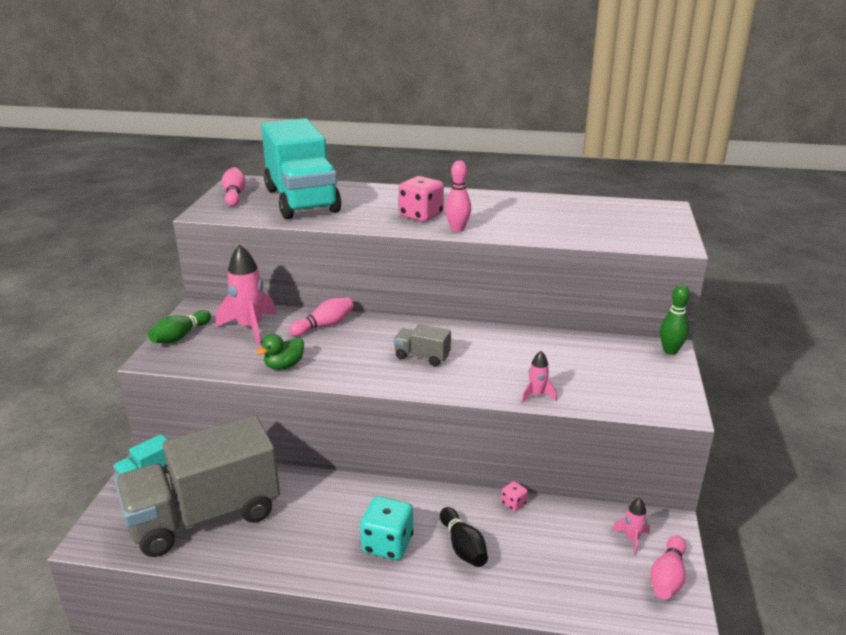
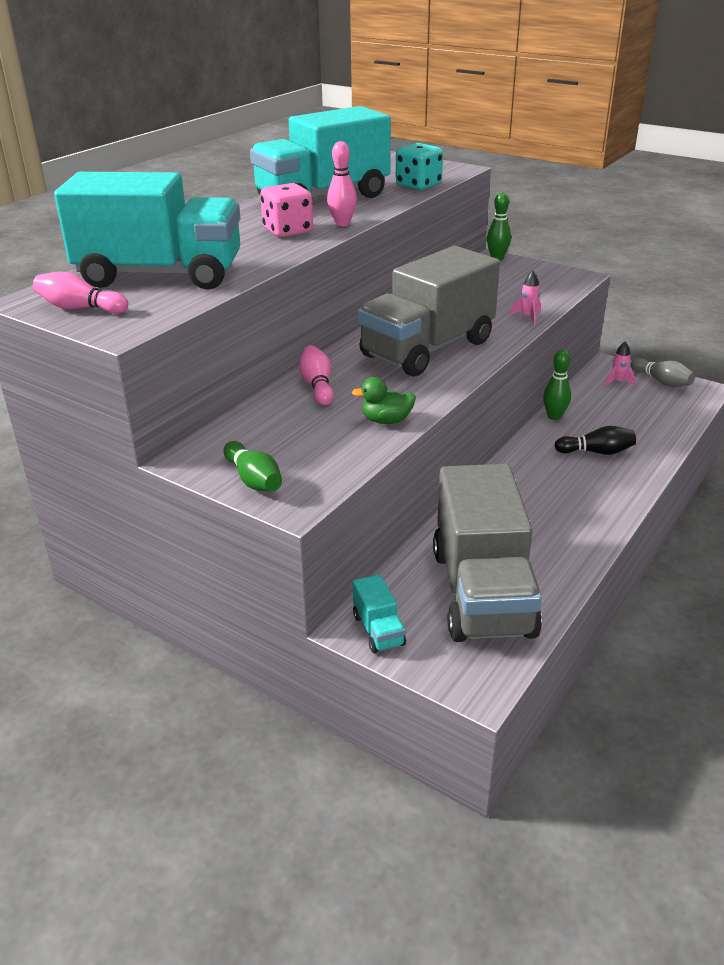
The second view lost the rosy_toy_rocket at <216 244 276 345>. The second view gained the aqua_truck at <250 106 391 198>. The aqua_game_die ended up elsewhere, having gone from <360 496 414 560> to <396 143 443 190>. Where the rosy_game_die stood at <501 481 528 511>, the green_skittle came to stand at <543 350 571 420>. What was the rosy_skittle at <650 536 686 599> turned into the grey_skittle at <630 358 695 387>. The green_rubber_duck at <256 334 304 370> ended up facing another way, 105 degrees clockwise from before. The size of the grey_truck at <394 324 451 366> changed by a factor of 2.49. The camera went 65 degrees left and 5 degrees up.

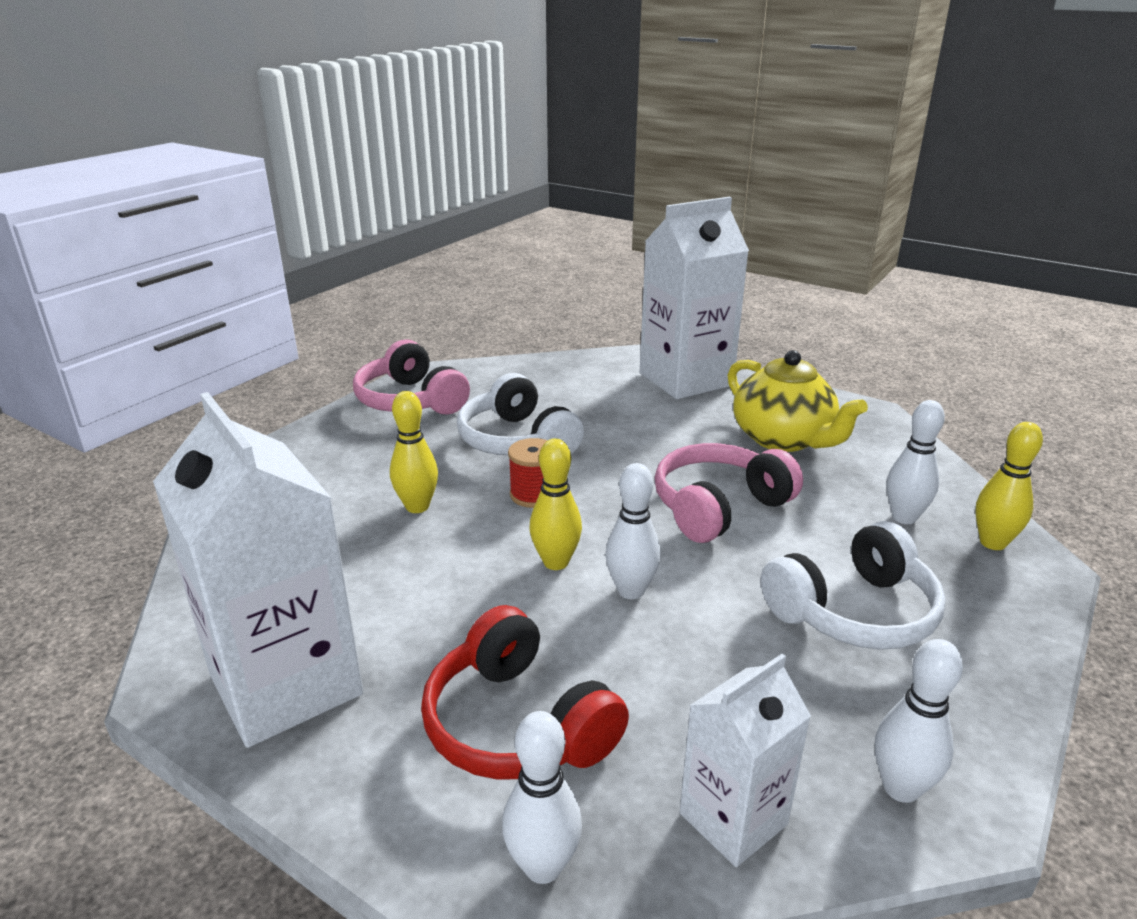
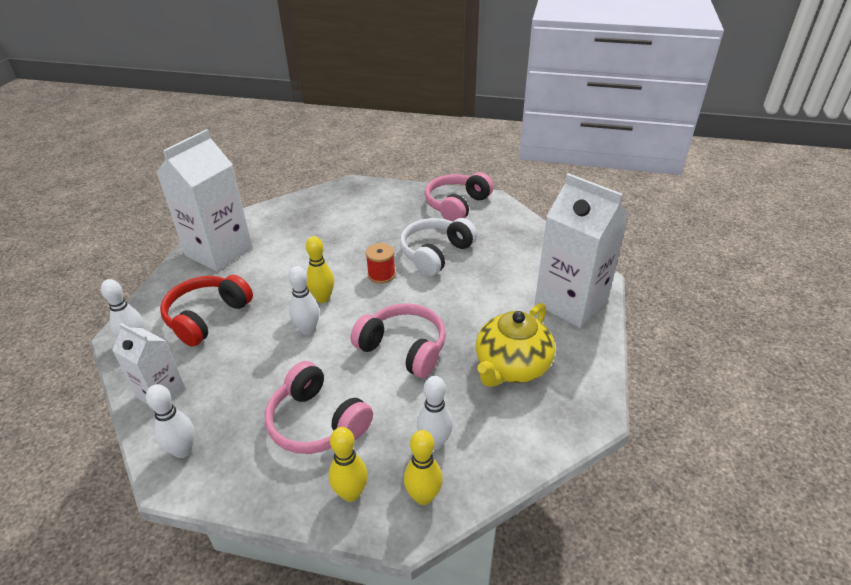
The bright_yellow_skittle ended up elsewhere, having gone from <390 391 438 513> to <329 427 368 502>. What was the snow-white_over-ear_headphones at <761 521 946 650> turned into the rosy_over-ear_headphones at <265 361 373 454>. The camera went 70 degrees right and 10 degrees up.

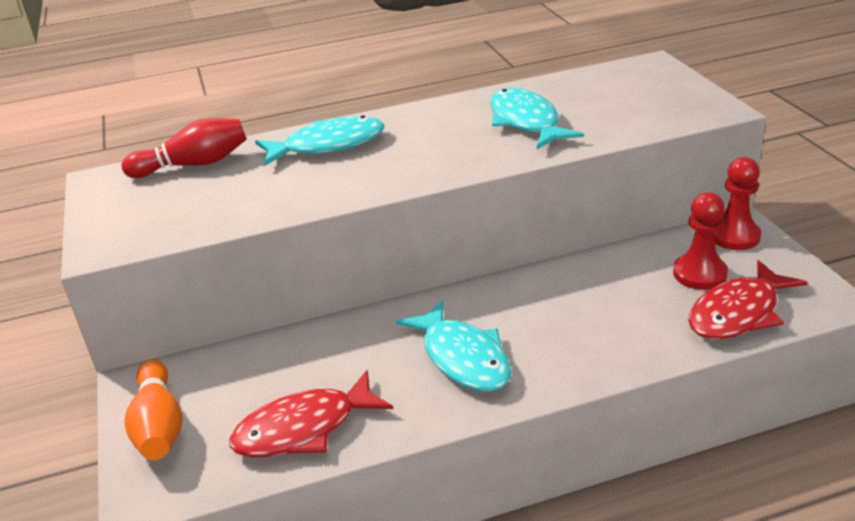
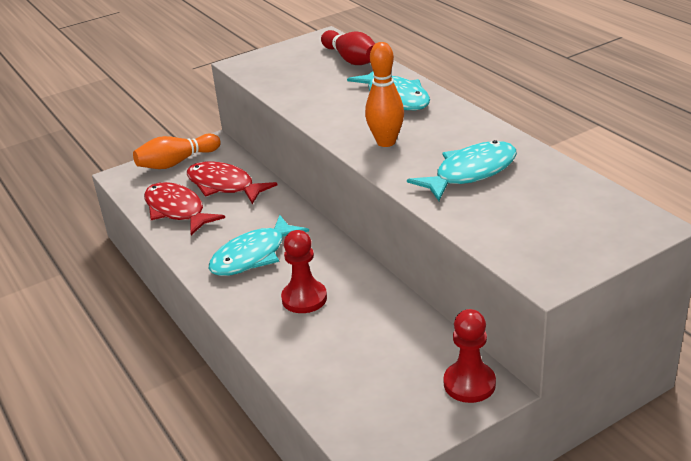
The second view gained the orange-coloured_skittle at <365 42 404 147>. The scarlet_chess_pawn ended up elsewhere, having gone from <673 192 728 290> to <281 230 327 313>. The scarlet_toy_fish ended up elsewhere, having gone from <688 260 808 339> to <187 161 277 204>. The camera went 75 degrees right and 0 degrees up.

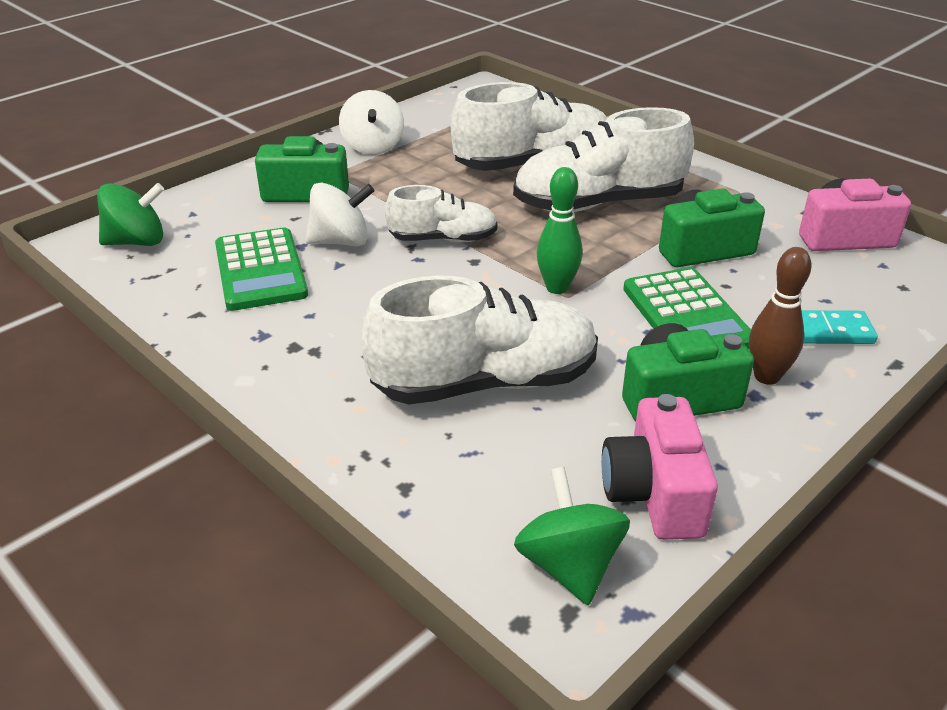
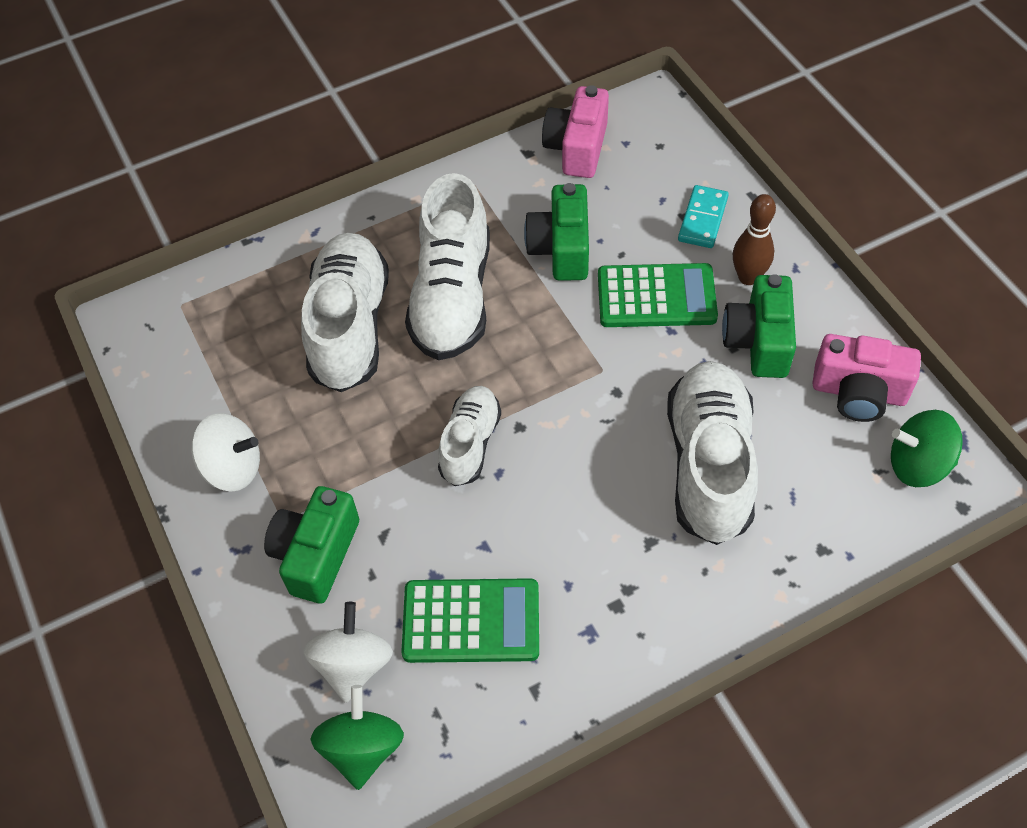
The second view lost the green_skittle at <537 167 583 294>. The snow-white_spinning_top ended up elsewhere, having gone from <305 182 375 247> to <303 602 393 703>. The camera went 70 degrees left and 20 degrees up.

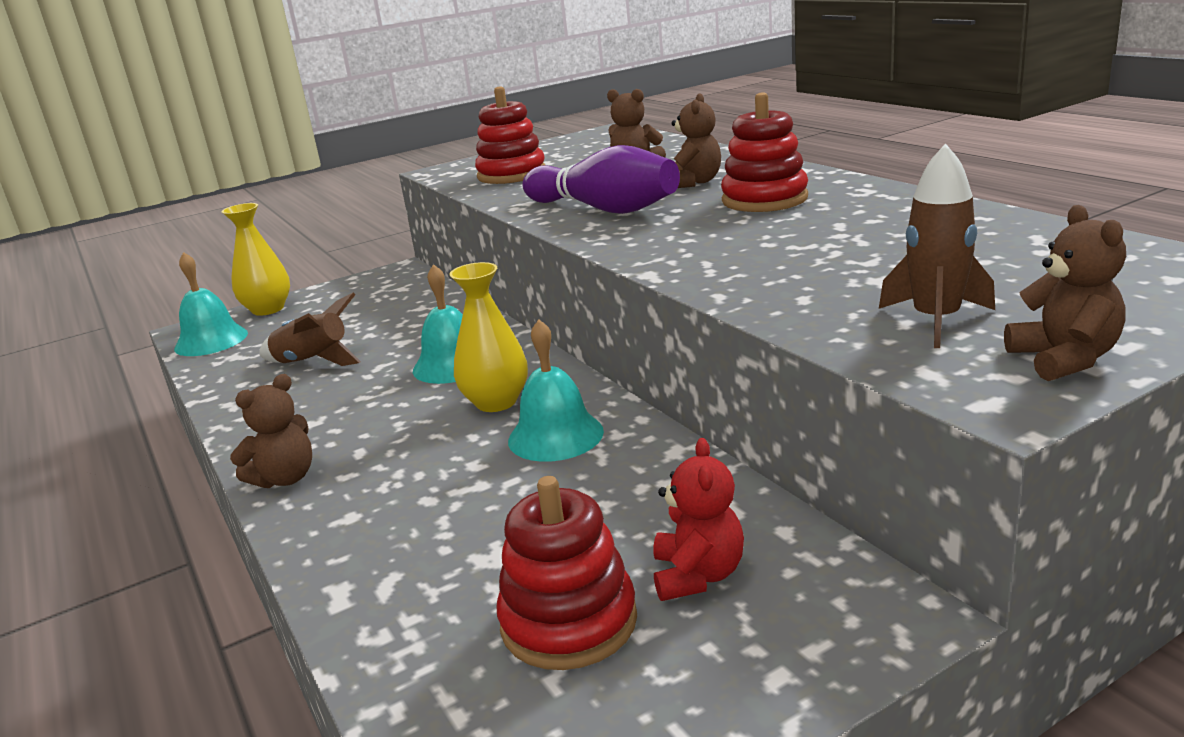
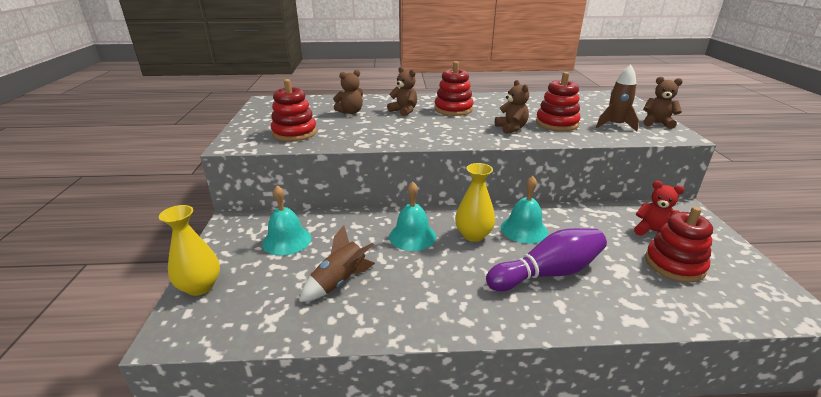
The second view gained the scarlet_ring_stacker at <536 72 581 131>. The aqua_school_bell ended up elsewhere, having gone from <174 252 248 356> to <262 185 311 256>. The russet_teddy_bear ended up elsewhere, having gone from <230 374 312 488> to <495 80 529 134>. The violet_skittle ended up elsewhere, having gone from <522 145 680 214> to <486 228 607 291>. The camera went 65 degrees left and 5 degrees up.

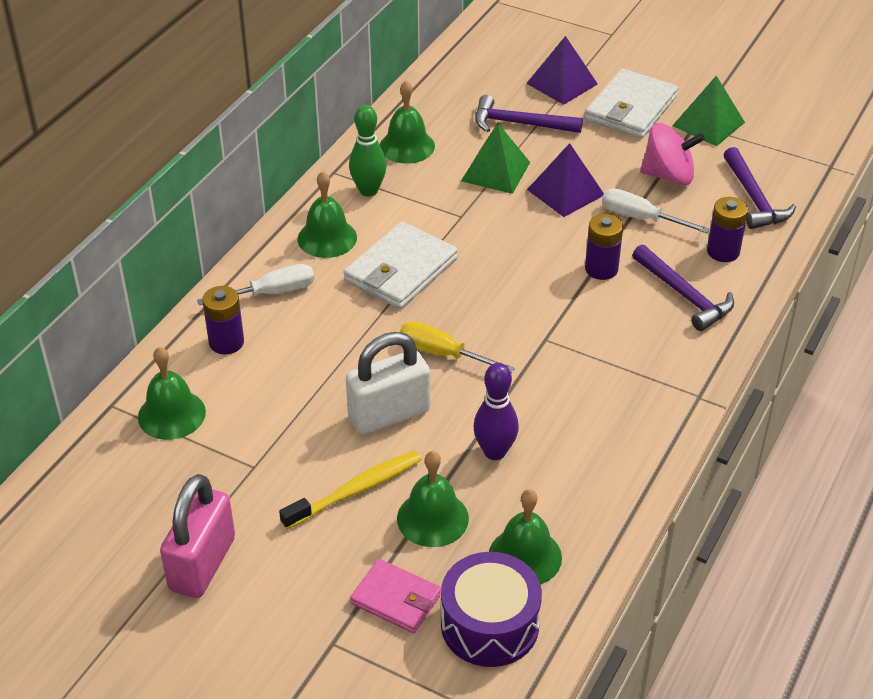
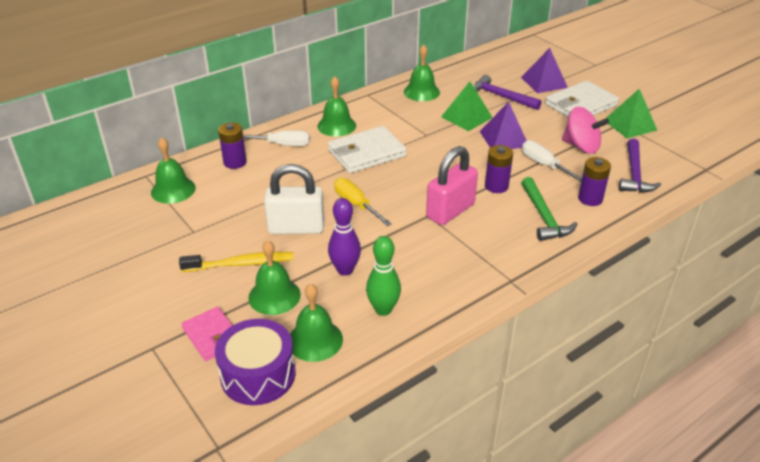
The rosy_lock ended up elsewhere, having gone from <160 474 235 598> to <426 146 478 225>. The green_skittle ended up elsewhere, having gone from <349 105 387 196> to <366 236 401 316>. What was the violet_claw_hammer at <632 245 734 331> turned into the green_claw_hammer at <521 177 577 241>. The camera went 25 degrees right and 5 degrees down.

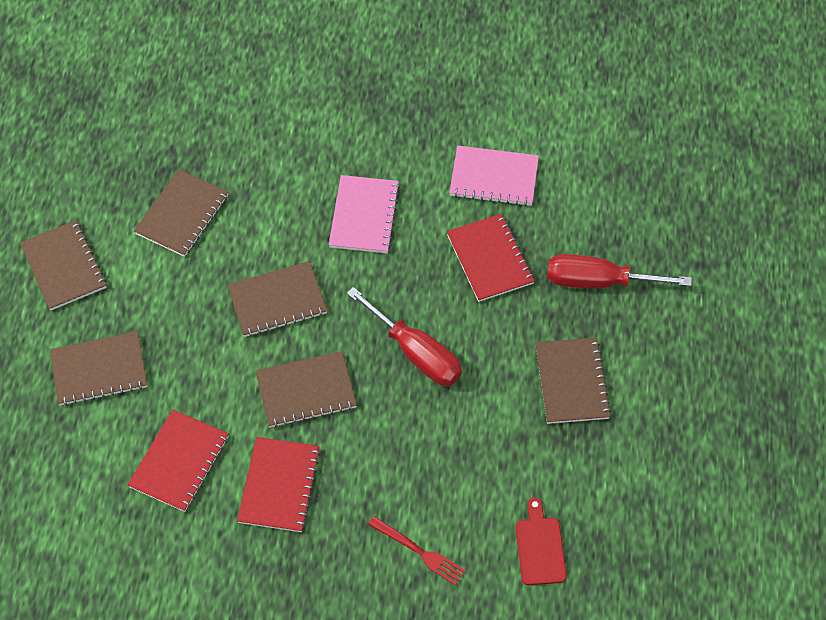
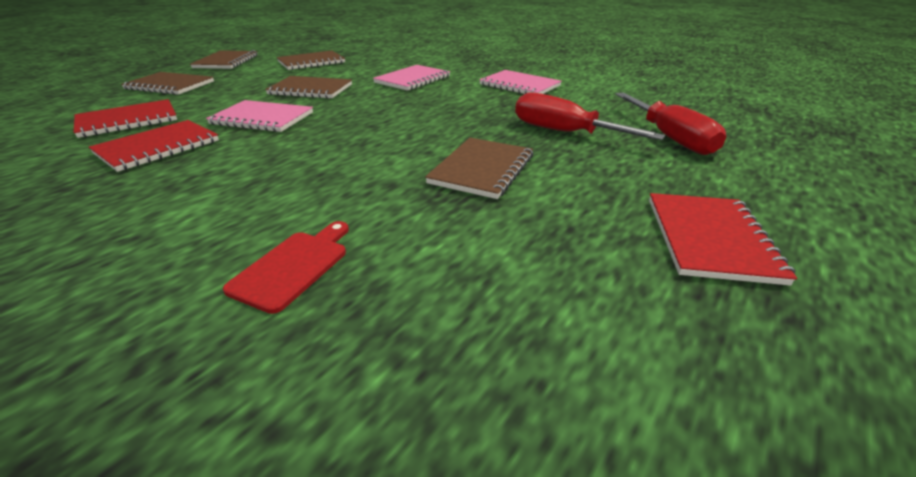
The second view lost the scarlet_fork at <368 516 466 586>. The scarlet_flat_screwdriver ended up elsewhere, having gone from <347 287 462 386> to <615 92 726 155>. The scarlet_notepad ended up elsewhere, having gone from <447 214 534 302> to <649 193 797 286>. What was the russet_notepad at <256 351 357 428> turned into the rosy_notepad at <206 100 313 132>. The camera went 30 degrees right and 25 degrees down.

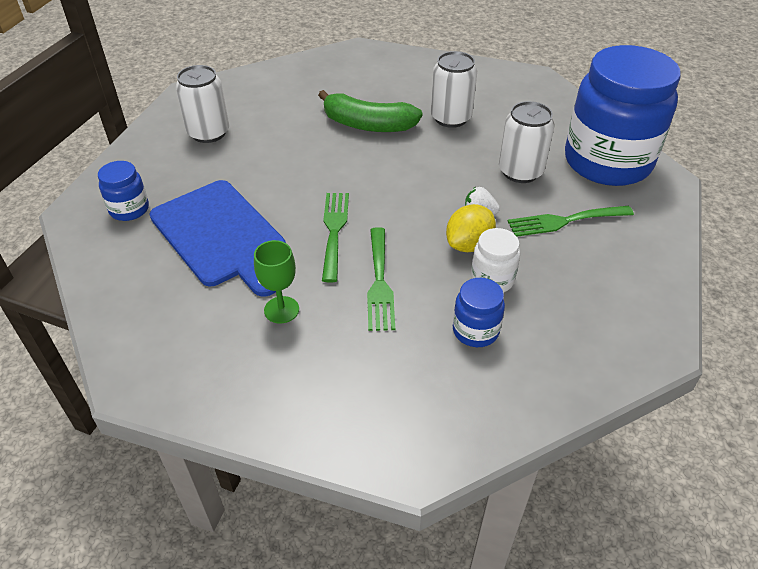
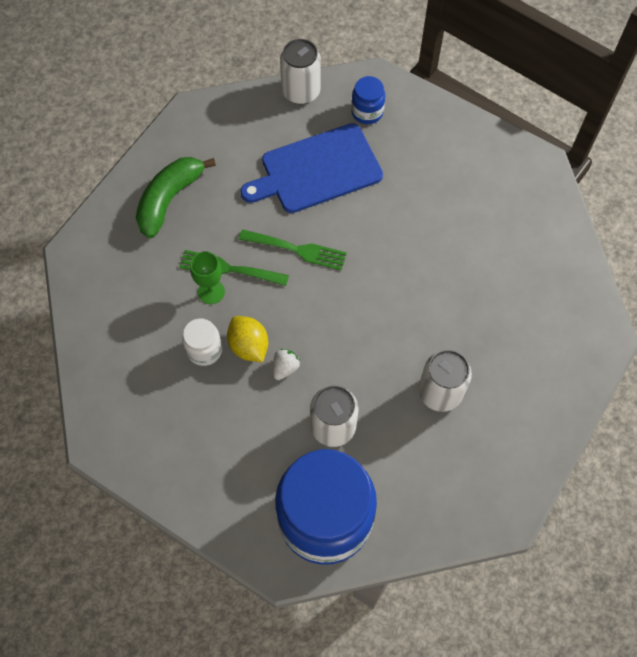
The second view lost the royal_blue_jam_jar at <453 278 505 347>. The second view lost the green_fork at <507 206 634 237>. The snow-white_can ended up elsewhere, having gone from <176 65 229 143> to <280 39 321 104>. The green_goblet ended up elsewhere, having gone from <254 240 299 323> to <190 251 225 304>. The green_banana ended up elsewhere, having gone from <318 90 423 132> to <136 157 216 238>. The camera went 105 degrees right and 20 degrees up.

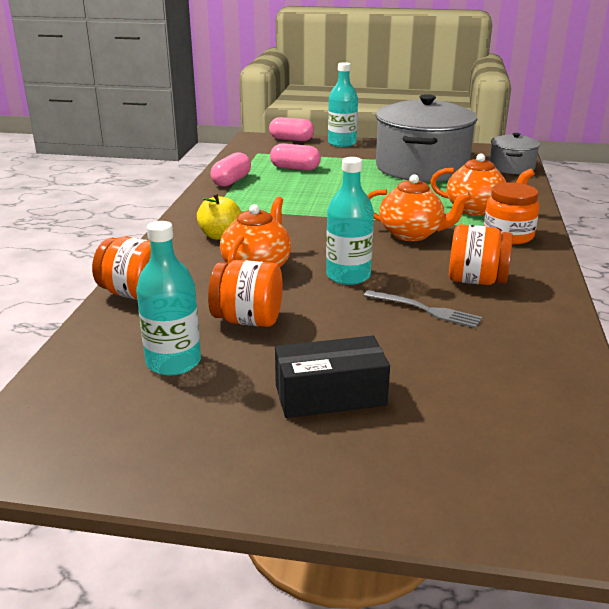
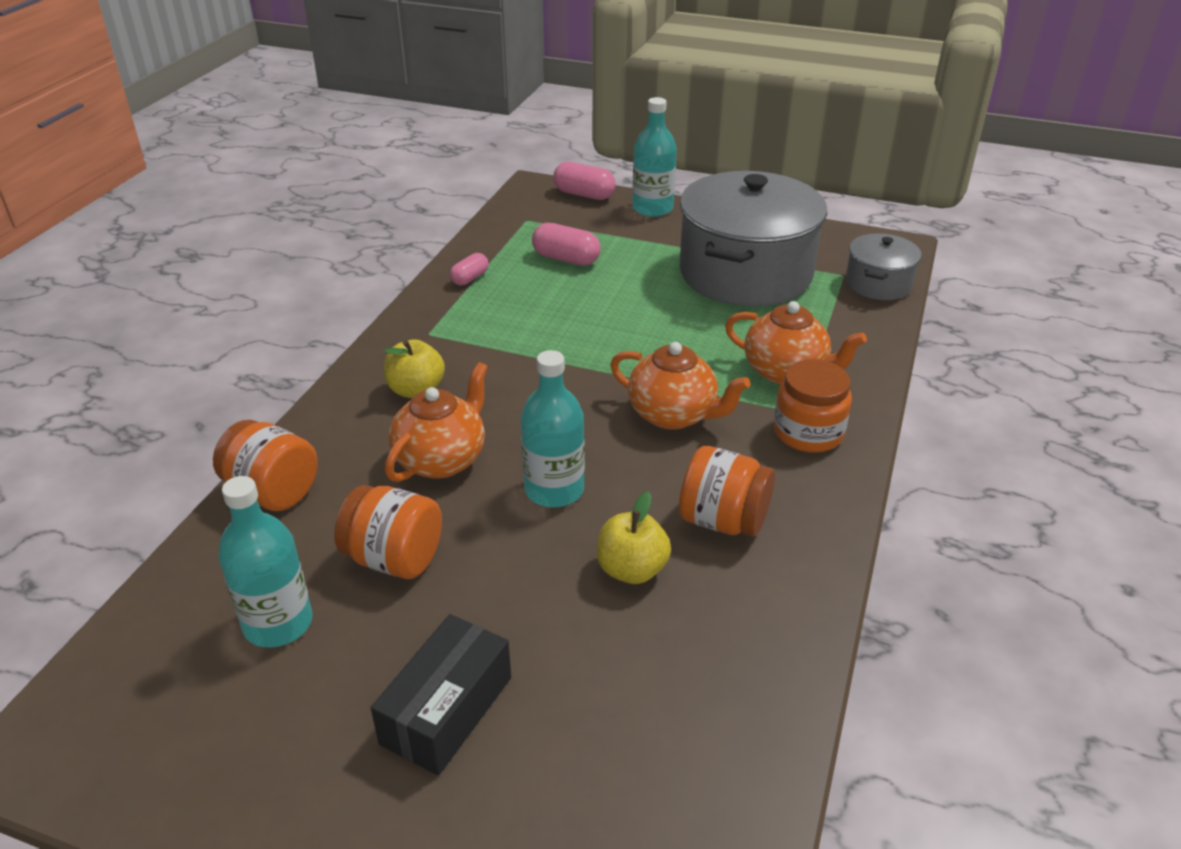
Where the grey_fork stood at <364 290 482 328>, the bright_yellow_toy_apple came to stand at <597 491 671 584>. The black_box at <275 336 390 418> ended up facing another way, 60 degrees counterclockwise from before. The size of the rosy_capsule at <211 152 251 187> changed by a factor of 0.63. The camera went 10 degrees right and 10 degrees up.

